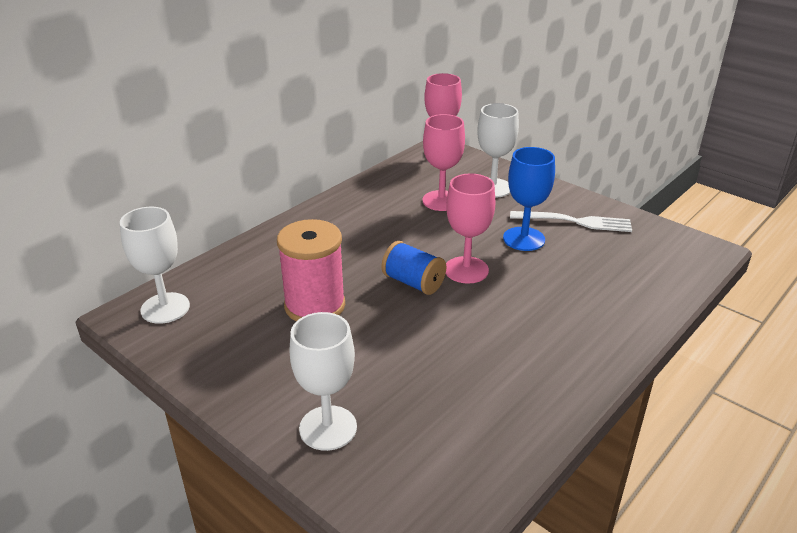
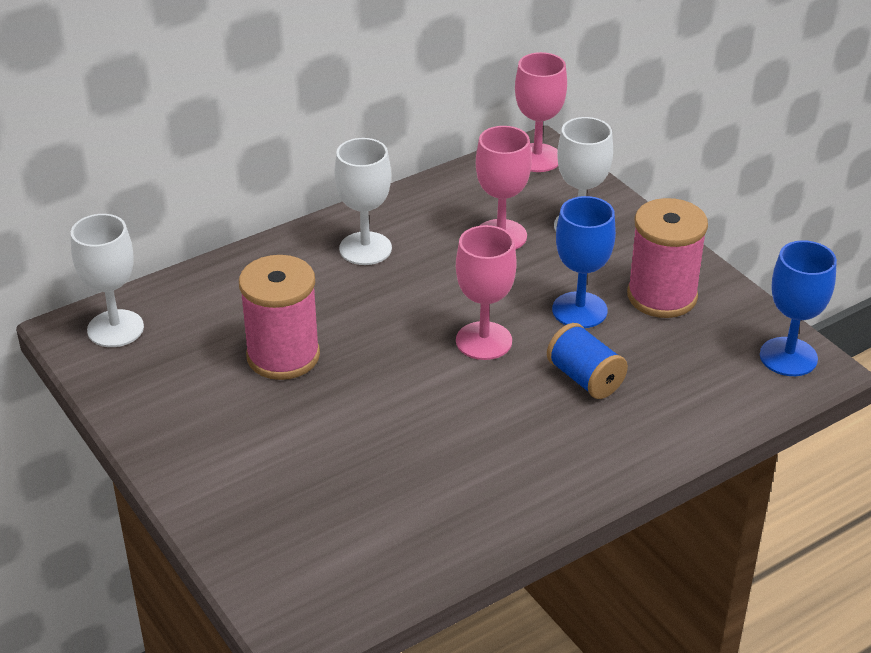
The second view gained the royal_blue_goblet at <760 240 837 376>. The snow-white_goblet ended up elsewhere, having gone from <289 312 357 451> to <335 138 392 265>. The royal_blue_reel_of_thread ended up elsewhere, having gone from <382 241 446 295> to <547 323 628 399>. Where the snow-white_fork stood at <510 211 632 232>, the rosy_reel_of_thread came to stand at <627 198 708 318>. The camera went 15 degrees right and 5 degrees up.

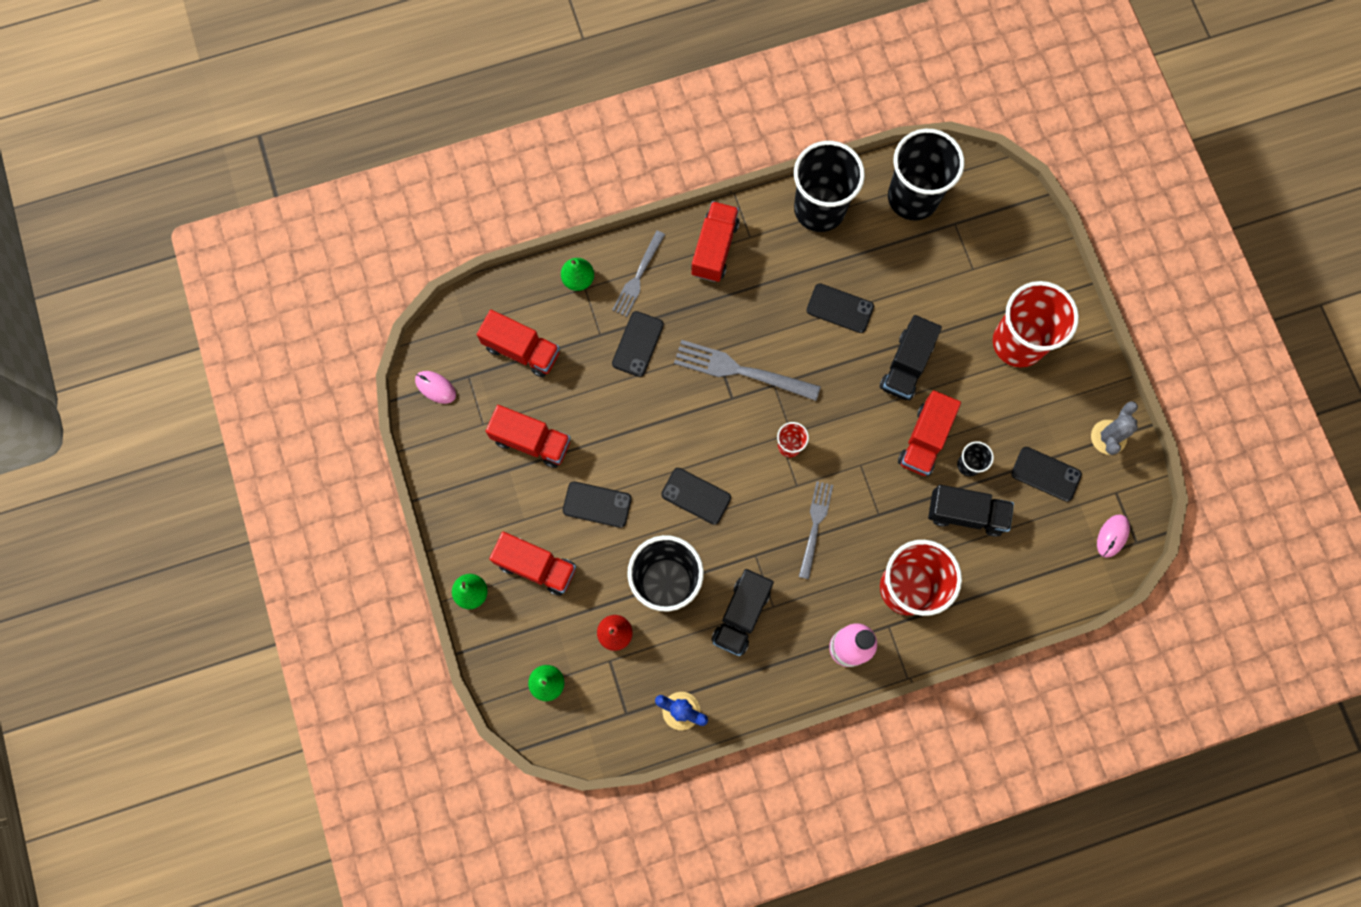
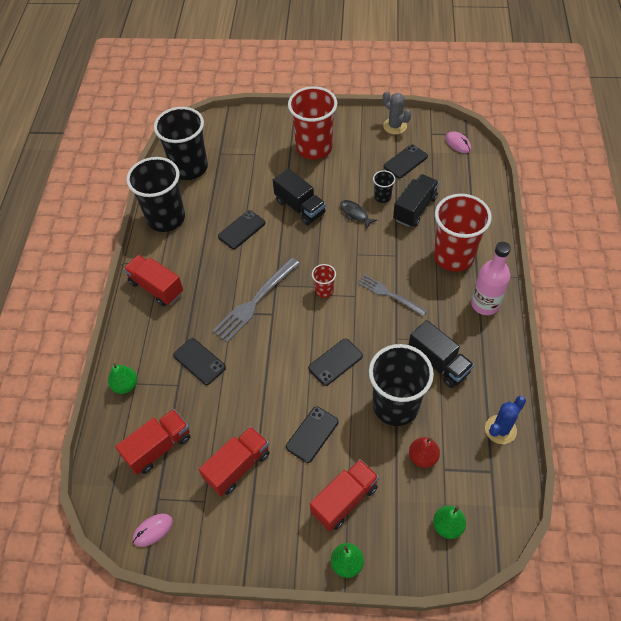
The second view lost the grey_fork at <612 231 665 317>. Where the scarlet_truck stood at <898 390 961 476>, the black_toy_fish came to stand at <340 200 377 228>. The camera went 65 degrees left and 20 degrees down.

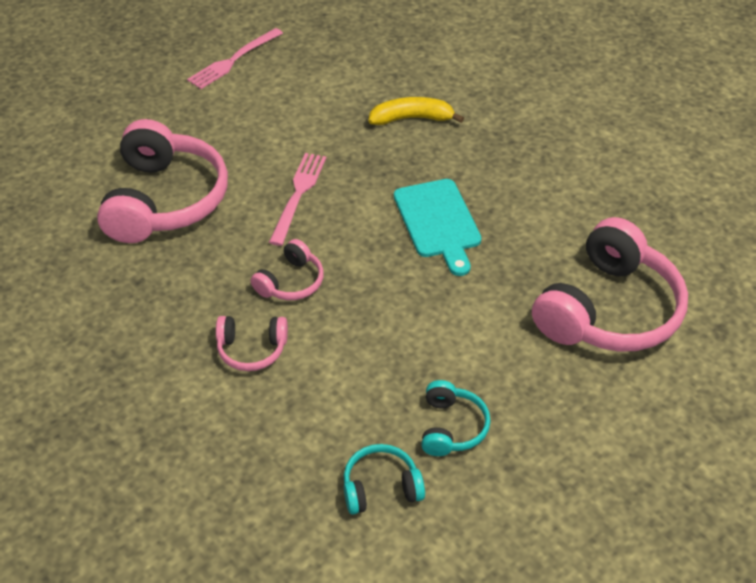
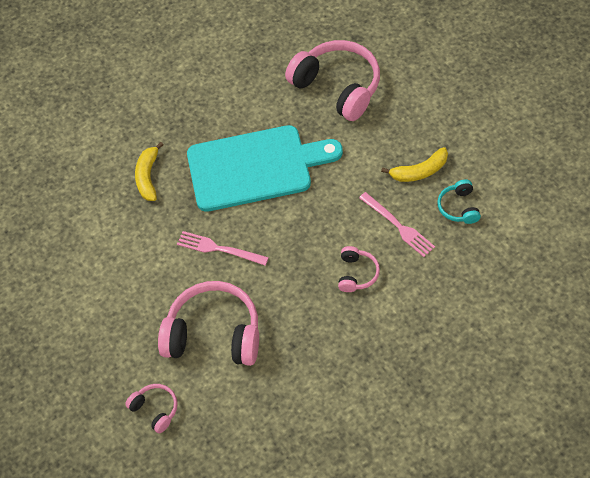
The rosy_fork ended up elsewhere, having gone from <187 28 283 89> to <359 192 435 257>. The rosy_over-ear_headphones ended up elsewhere, having gone from <251 239 324 300> to <125 384 178 433>. Where the aqua_over-ear_headphones stood at <421 380 490 456>, the bright_yellow_banana came to stand at <381 147 448 182>. The size of the aqua_bread_board at <394 179 482 276> changed by a factor of 1.79. The camera went 80 degrees left and 10 degrees up.

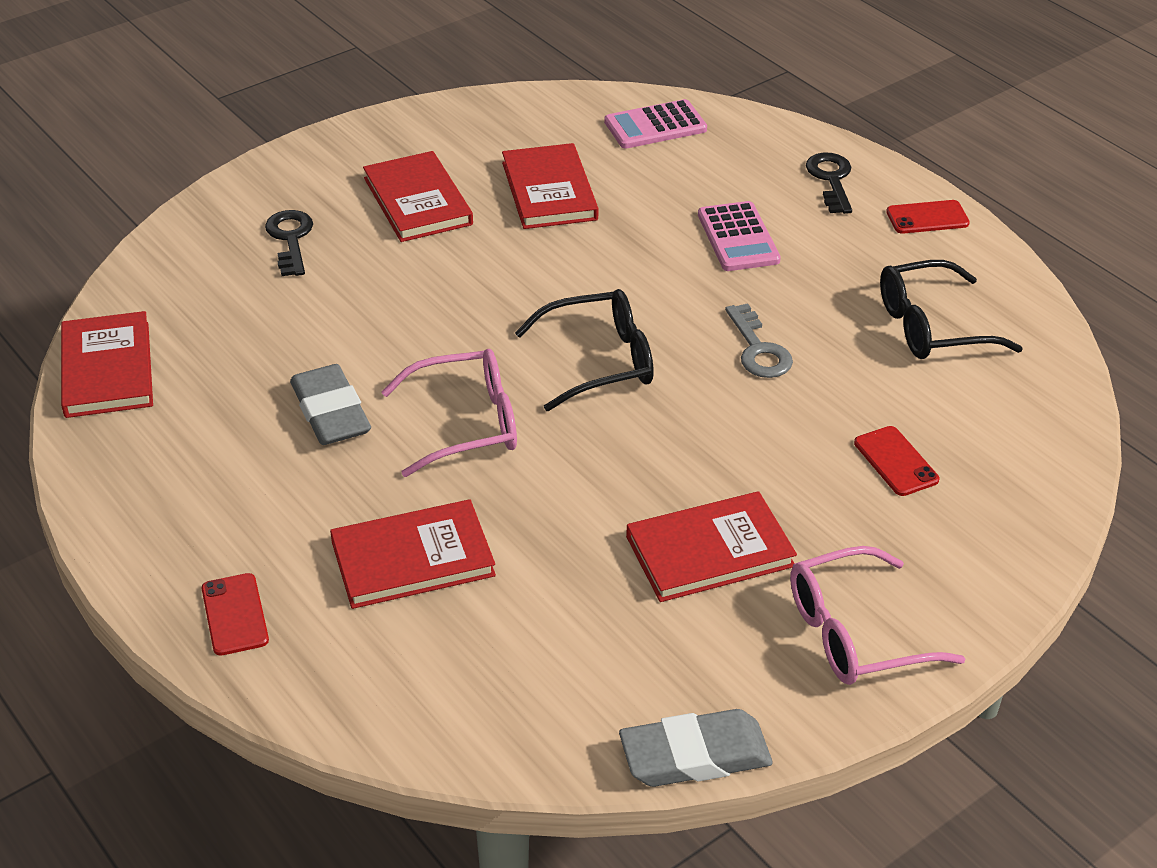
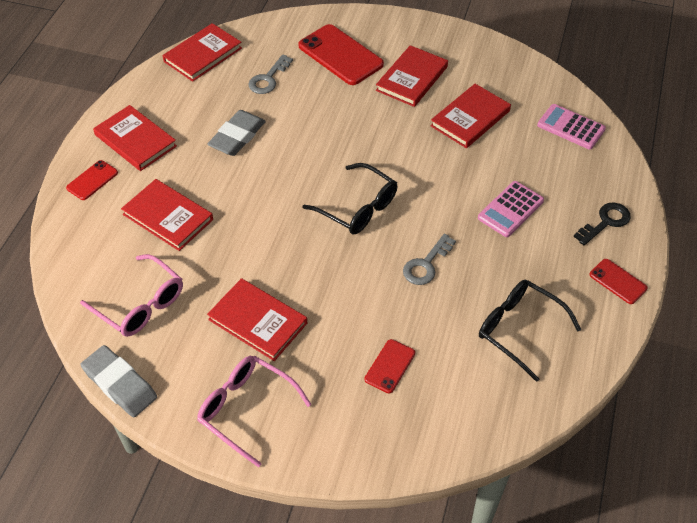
The second view gained the scarlet_hardback at <93 105 177 171>. The second view gained the grey_key at <248 54 293 94>. The rosy_glasses ended up elsewhere, having gone from <381 349 517 477> to <80 254 183 337>. Where the black_key stood at <265 210 313 276>, the scarlet_mobile_phone came to stand at <298 24 384 85>. The camera went 55 degrees right and 10 degrees up.

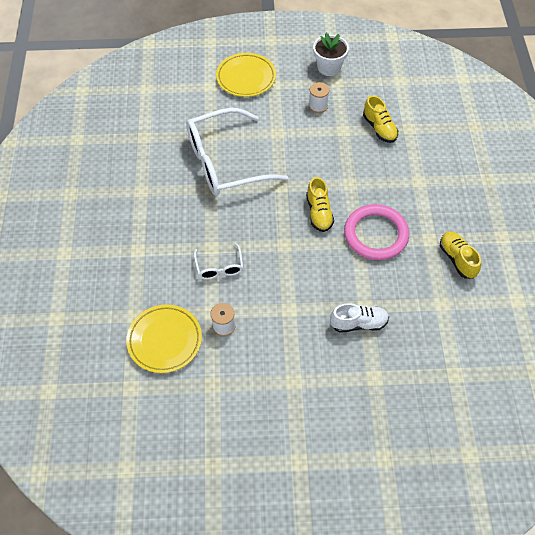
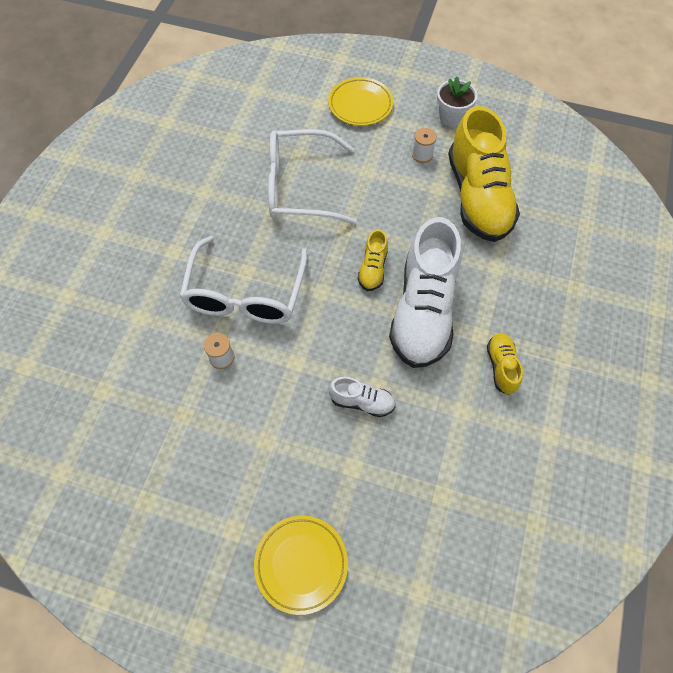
The bright_yellow_plate ended up elsewhere, having gone from <126 305 202 373> to <254 515 348 615>. Where the rosy_torus stood at <344 204 409 260>, the snow-white_lace-up_shoe came to stand at <389 217 461 368>. The size of the snow-white_glasses at <194 243 243 280> changed by a factor of 2.25. The size of the bright_yellow_lace-up_shoe at <363 95 398 143> changed by a factor of 2.26. The camera went 20 degrees right and 5 degrees up.

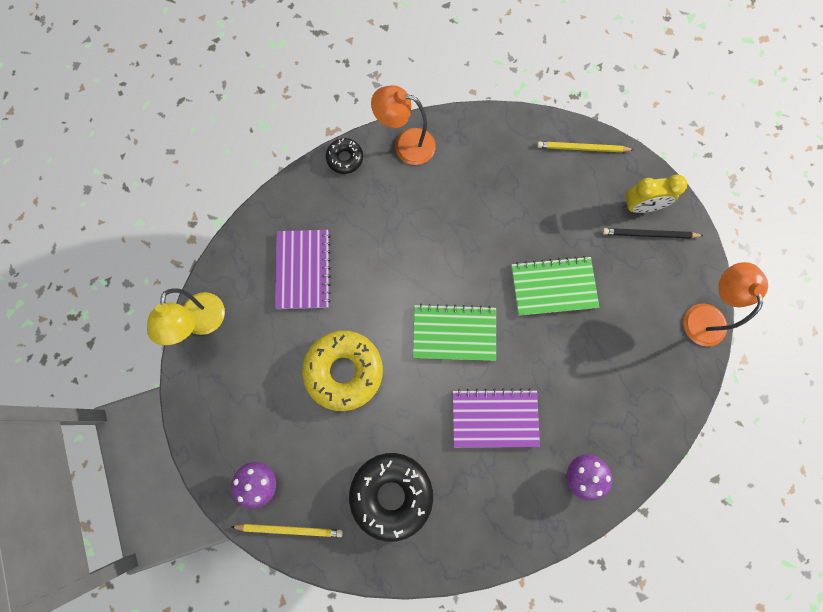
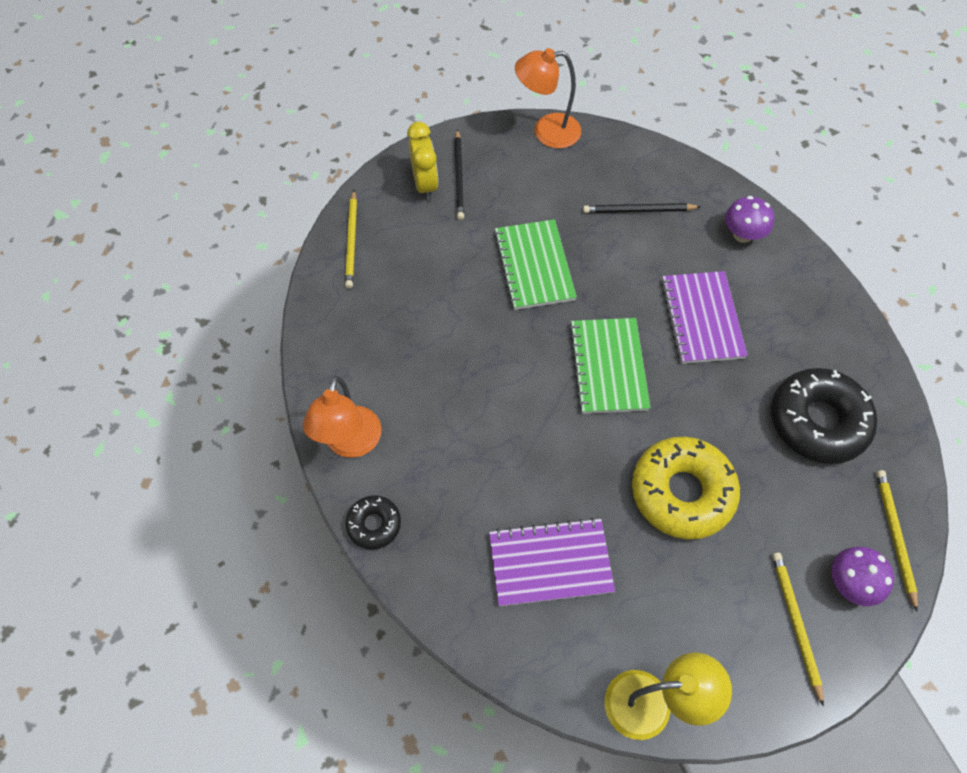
The second view gained the black_lead_pencil at <583 203 700 213>. The second view gained the bright_yellow_lead_pencil at <772 552 824 707>. The camera went 95 degrees left and 15 degrees down.

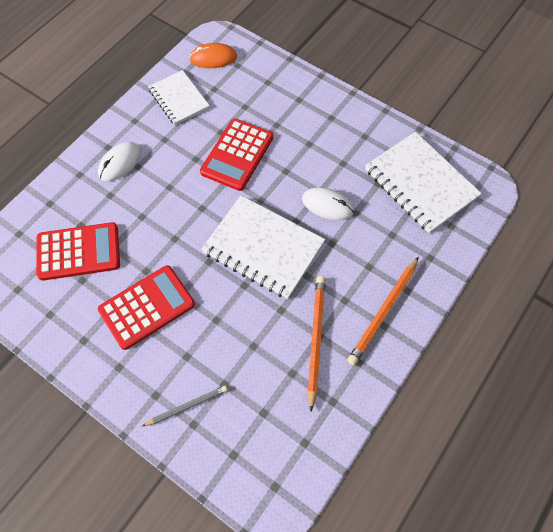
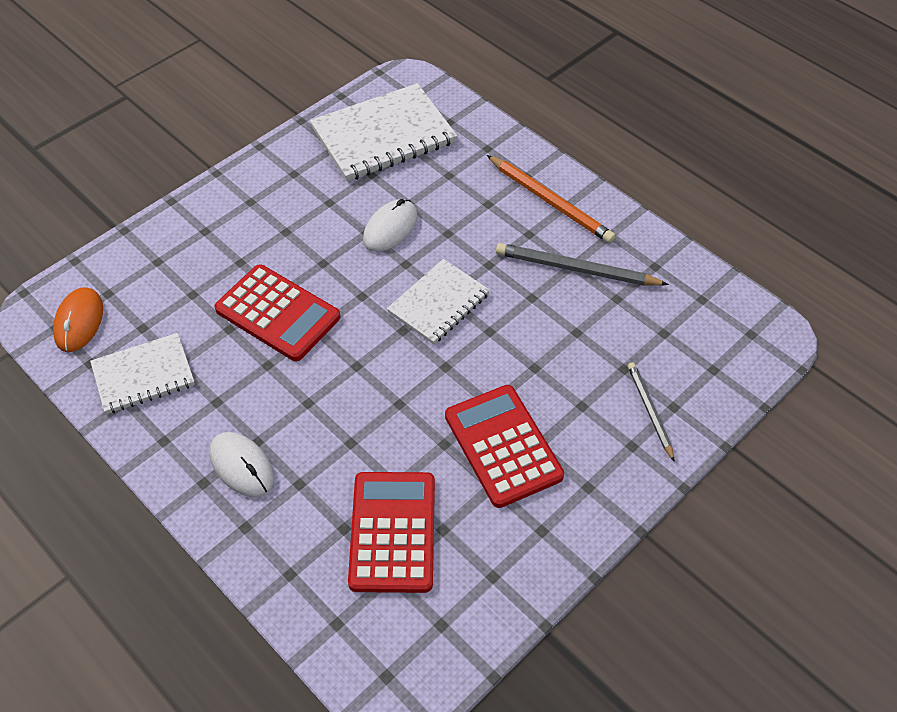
What was the orange-coloured_lead_pencil at <308 276 325 411> turned into the grey_lead_pencil at <496 243 669 286>. The size of the snow-white_notepad at <201 196 325 299> changed by a factor of 0.62. The camera went 80 degrees left and 10 degrees down.

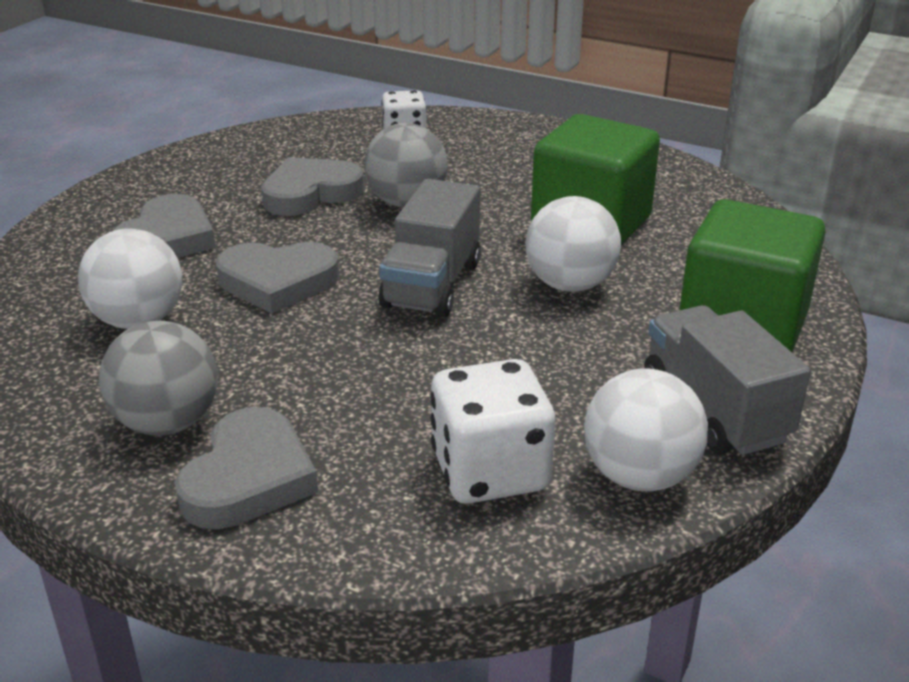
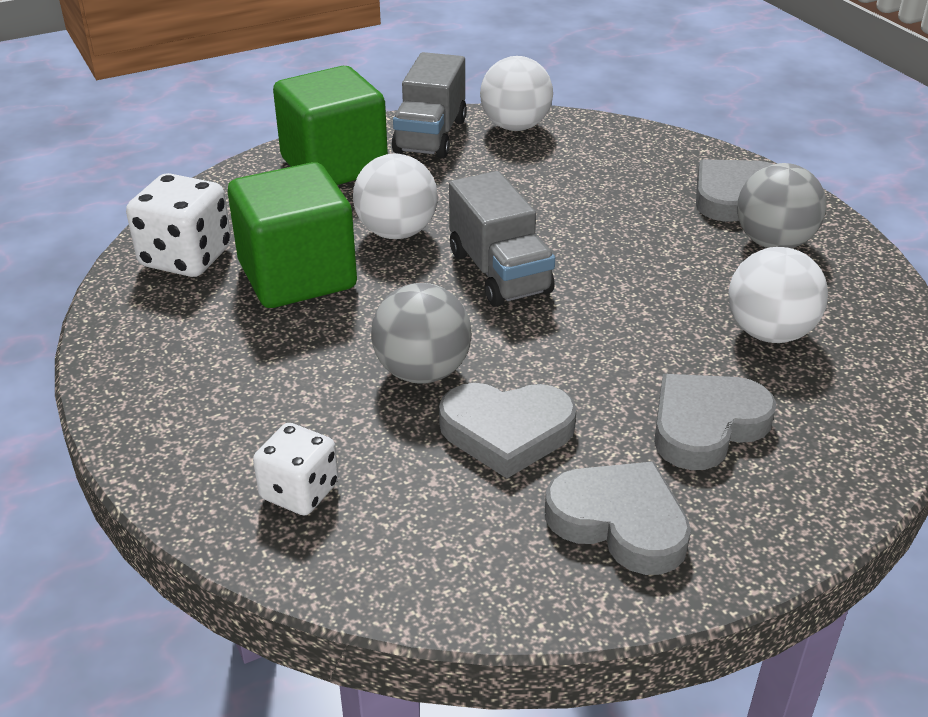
The grey_love_heart ended up elsewhere, having gone from <216 242 339 313> to <545 461 691 575>. The snow-white_game_die ended up elsewhere, having gone from <430 359 556 504> to <126 173 232 277>. The grey_truck at <379 179 481 318> ended up facing another way, 105 degrees clockwise from before. The camera went 145 degrees left and 5 degrees up.

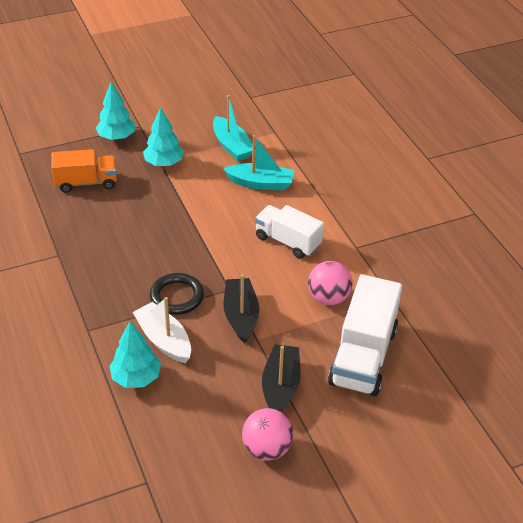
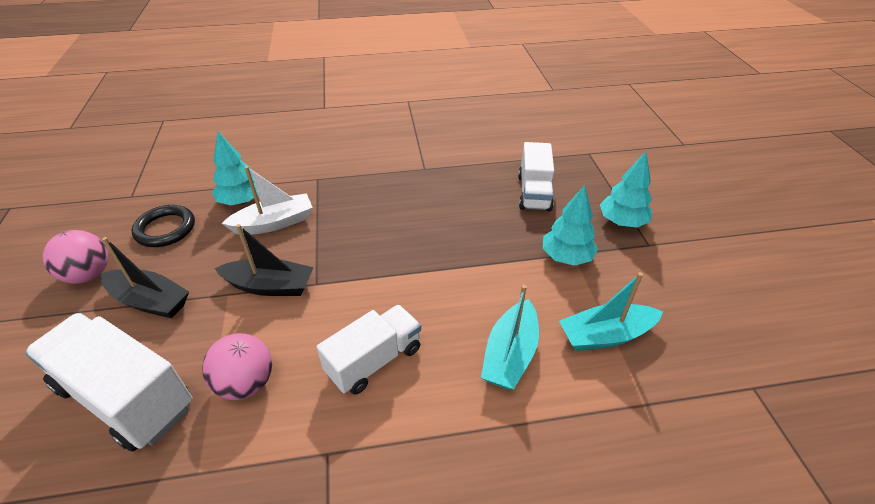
The black_torus ended up elsewhere, having gone from <150 273 204 315> to <132 205 195 247>. What was the orange-coloured_truck at <51 149 117 193> turned into the snow-white_truck at <518 142 554 211>. The camera went 105 degrees right and 0 degrees up.

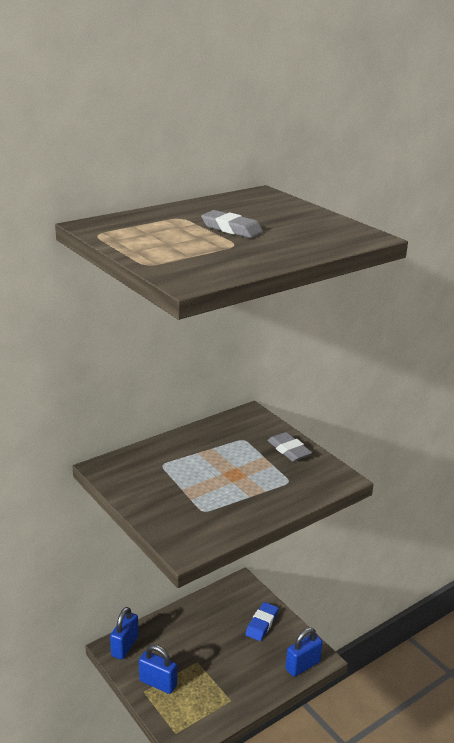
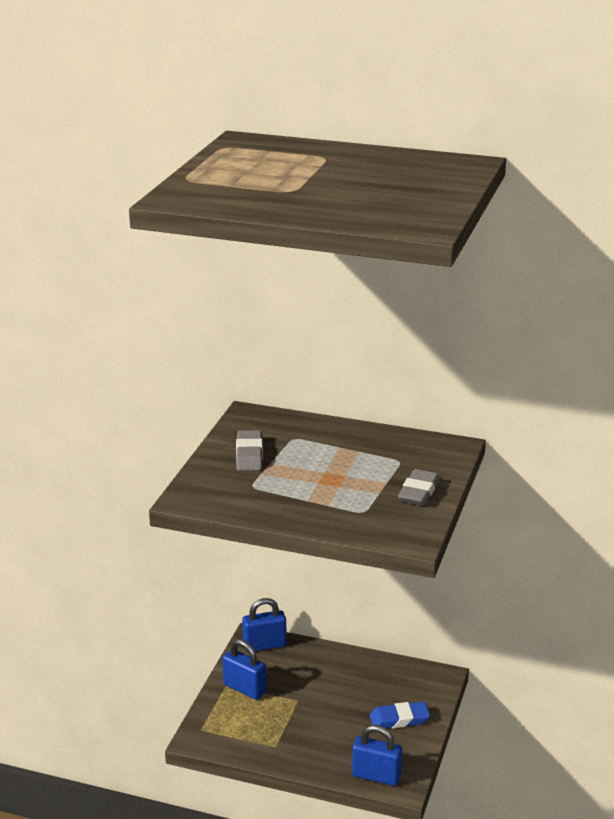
The grey_gum_eraser ended up elsewhere, having gone from <201 210 263 238> to <236 430 263 471>. The royal_blue_lock at <139 645 177 694> ended up facing another way, 45 degrees counterclockwise from before. The camera went 55 degrees right and 0 degrees up.

